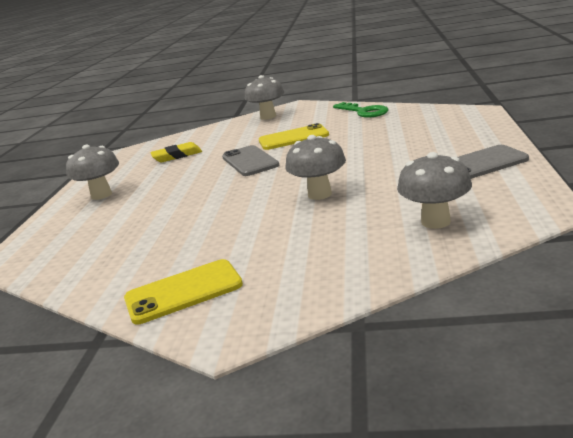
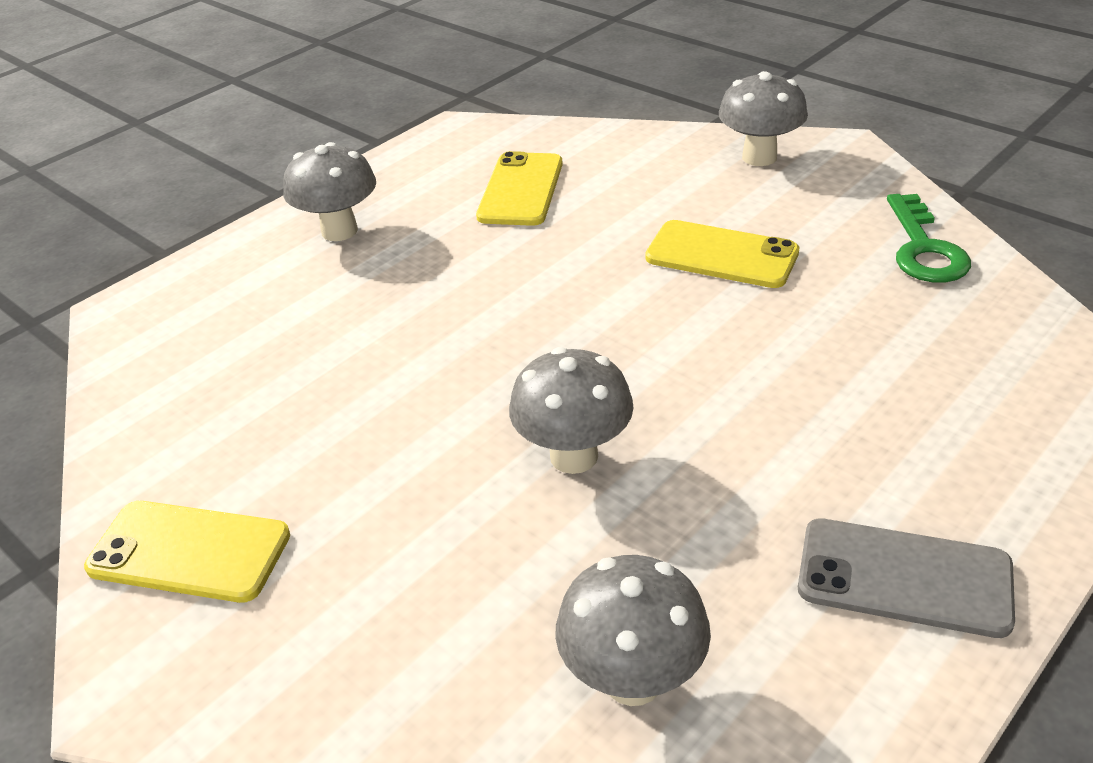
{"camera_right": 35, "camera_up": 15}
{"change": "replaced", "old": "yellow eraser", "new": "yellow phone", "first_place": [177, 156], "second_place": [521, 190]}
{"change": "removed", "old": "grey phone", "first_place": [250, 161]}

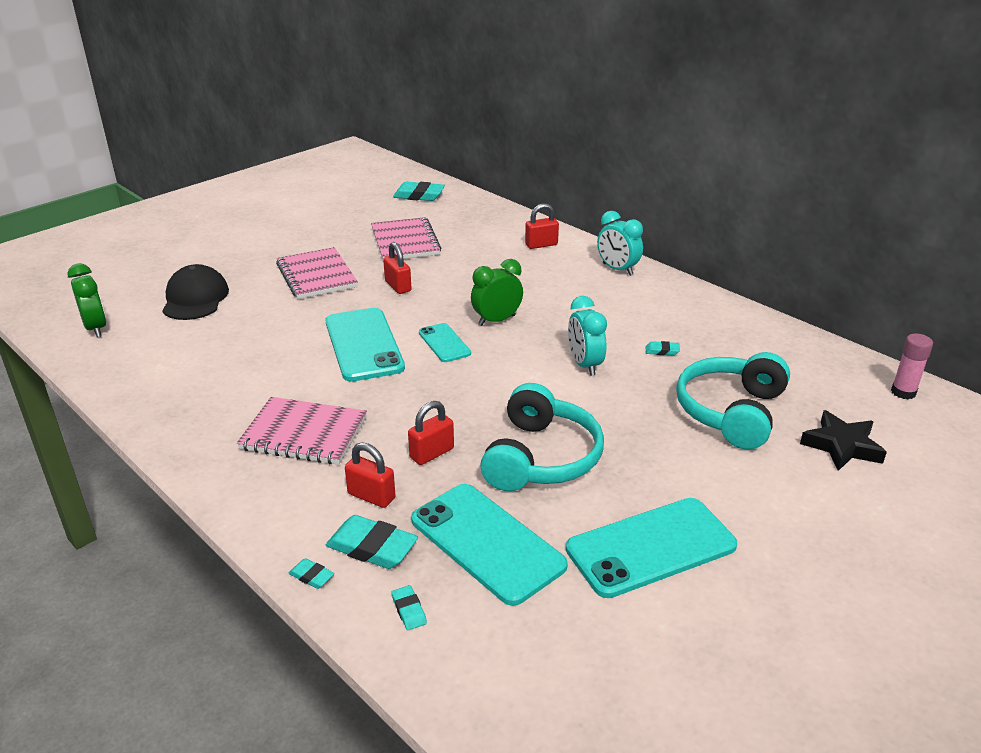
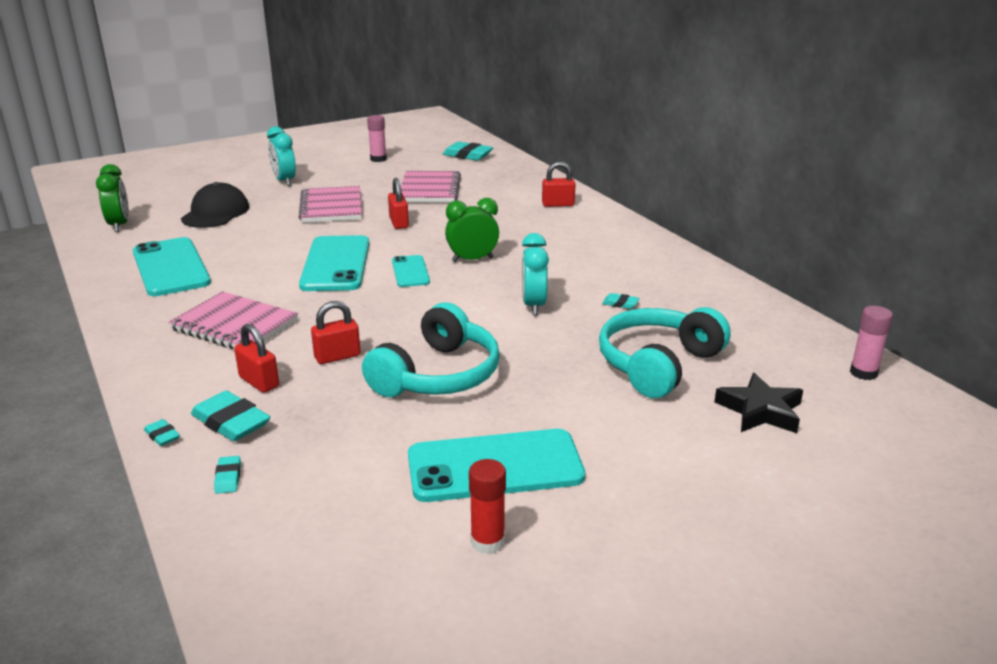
{"camera_right": 15, "camera_up": -5}
{"change": "moved", "old": "turquoise clock", "first_place": [617, 269], "second_place": [284, 181]}
{"change": "moved", "old": "turquoise phone", "first_place": [487, 542], "second_place": [171, 267]}
{"change": "added", "new": "pink glue stick", "second_place": [378, 159]}
{"change": "added", "new": "red glue stick", "second_place": [487, 542]}

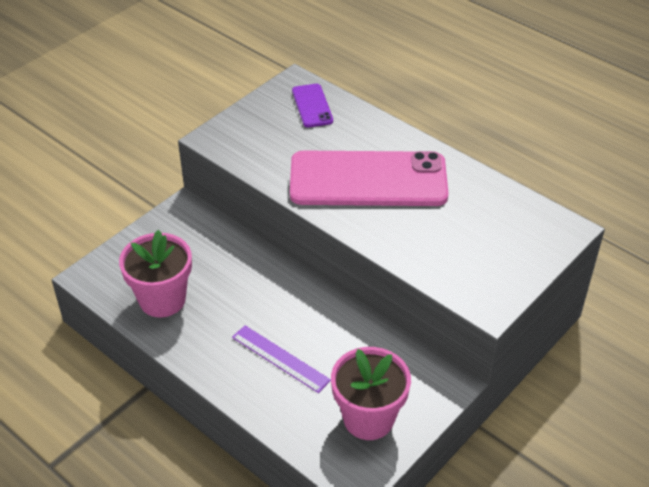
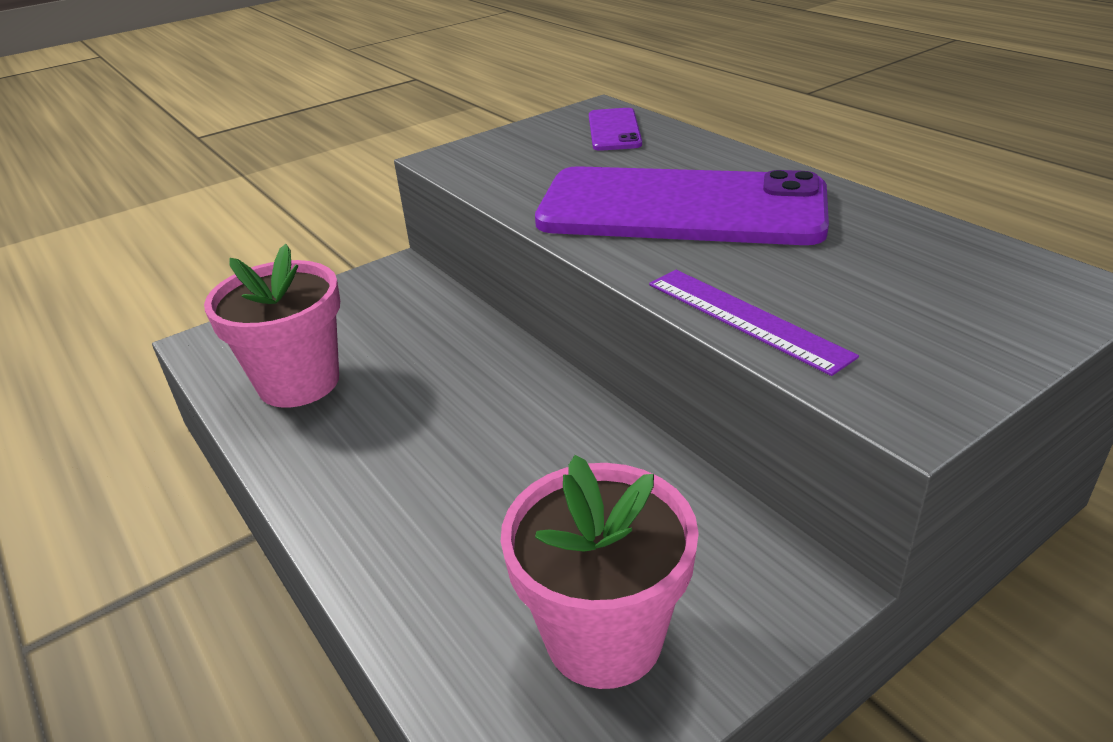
{"camera_right": 15, "camera_up": -10}
{"change": "recoloured", "old": "pink phone", "new": "purple phone", "first_place": [368, 180], "second_place": [681, 209]}
{"change": "moved", "old": "purple ruler", "first_place": [280, 358], "second_place": [745, 318]}

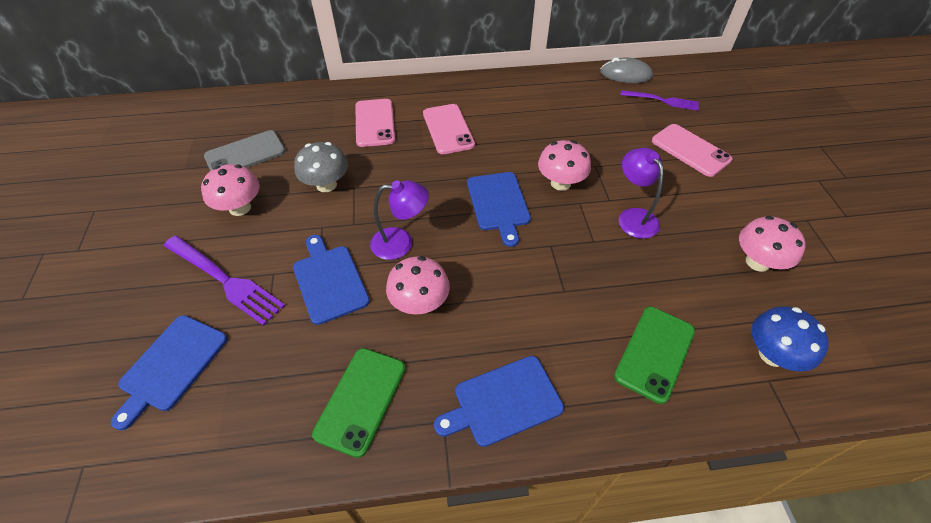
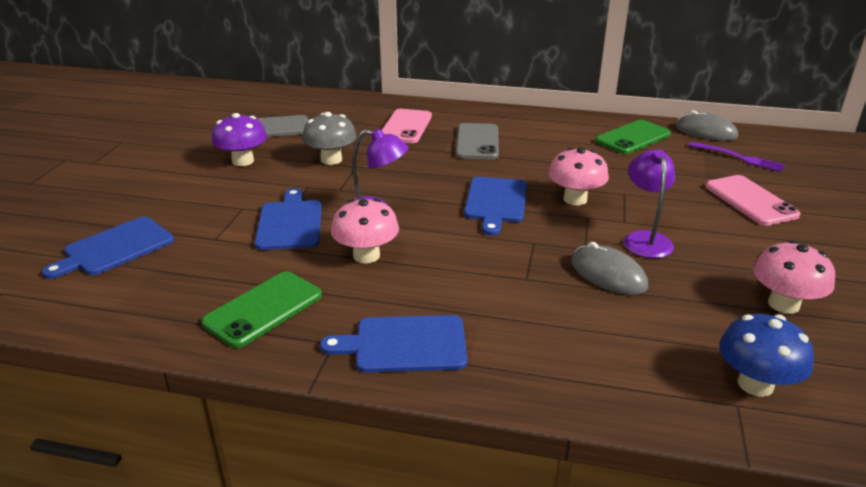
{"camera_right": 20, "camera_up": -20}
{"change": "recoloured", "old": "pink phone", "new": "grey phone", "first_place": [448, 129], "second_place": [477, 142]}
{"change": "recoloured", "old": "pink mushroom", "new": "purple mushroom", "first_place": [240, 208], "second_place": [243, 161]}
{"change": "removed", "old": "purple fork", "first_place": [225, 280]}
{"change": "moved", "old": "green phone", "first_place": [654, 353], "second_place": [633, 138]}
{"change": "added", "new": "grey mouse", "second_place": [608, 274]}

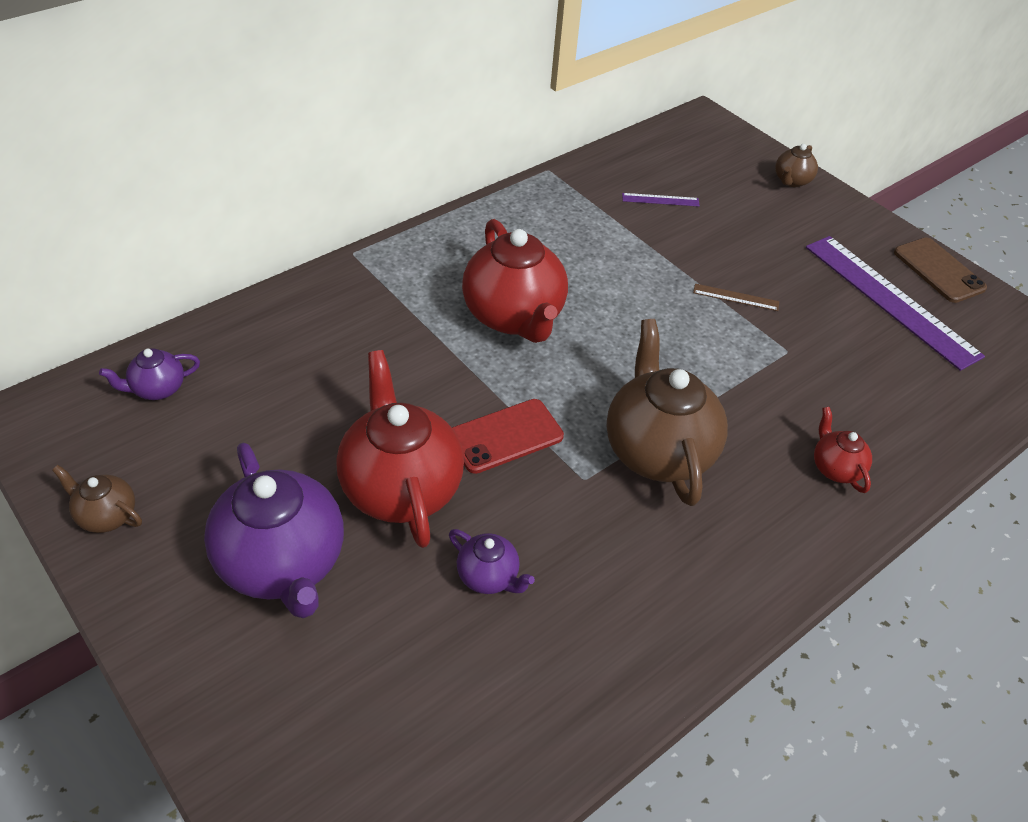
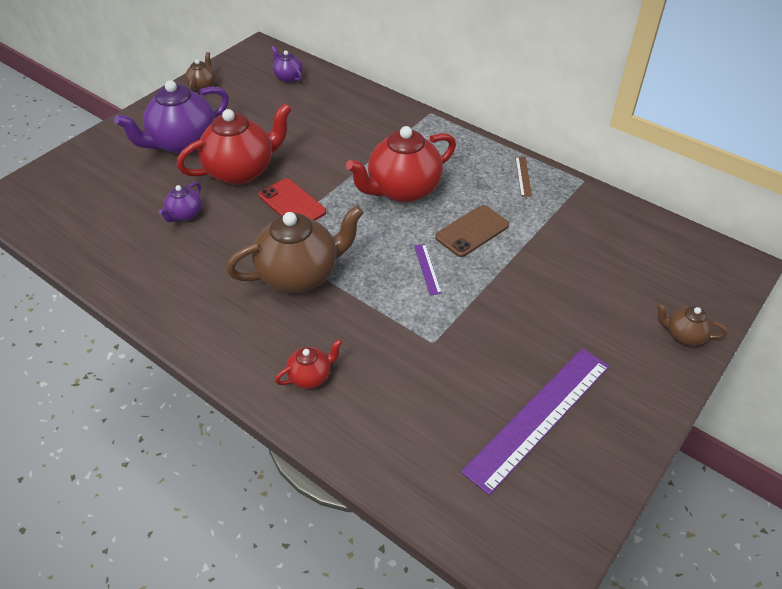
{"camera_right": 80, "camera_up": 0}
{"change": "moved", "old": "purple ruler", "first_place": [660, 200], "second_place": [427, 269]}
{"change": "moved", "old": "brown phone", "first_place": [938, 270], "second_place": [472, 231]}
{"change": "moved", "old": "brown ruler", "first_place": [736, 297], "second_place": [523, 176]}

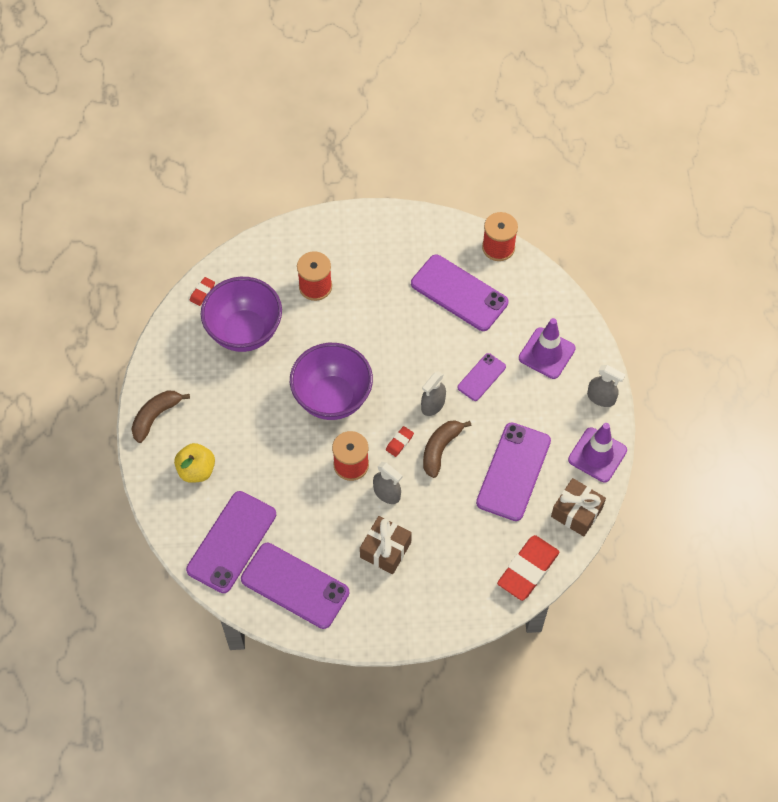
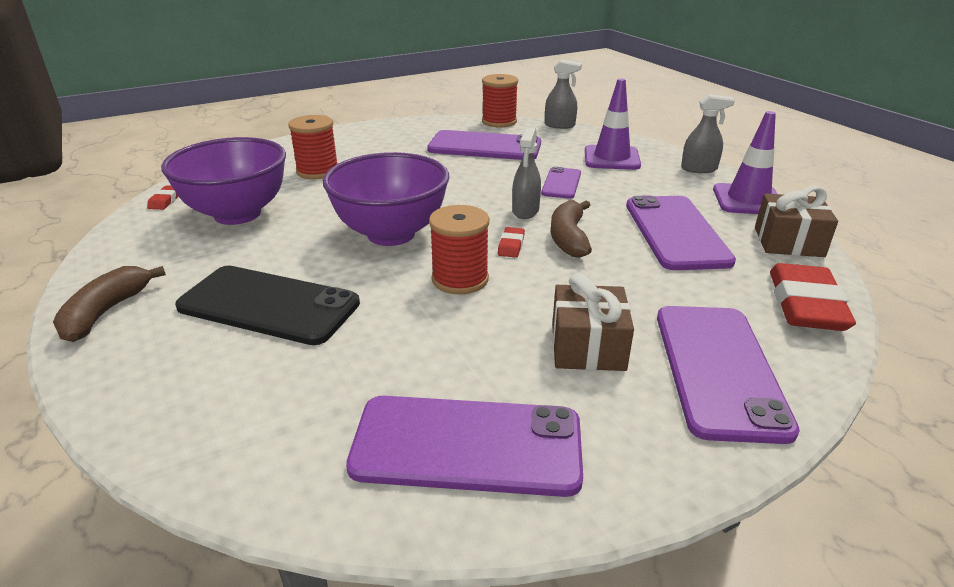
{"camera_right": -25, "camera_up": -30}
{"change": "removed", "old": "yellow apple", "first_place": [196, 470]}
{"change": "moved", "old": "grey spray bottle", "first_place": [387, 493], "second_place": [560, 125]}
{"change": "moved", "old": "purple phone", "first_place": [232, 542], "second_place": [719, 369]}
{"change": "added", "new": "black phone", "second_place": [269, 305]}

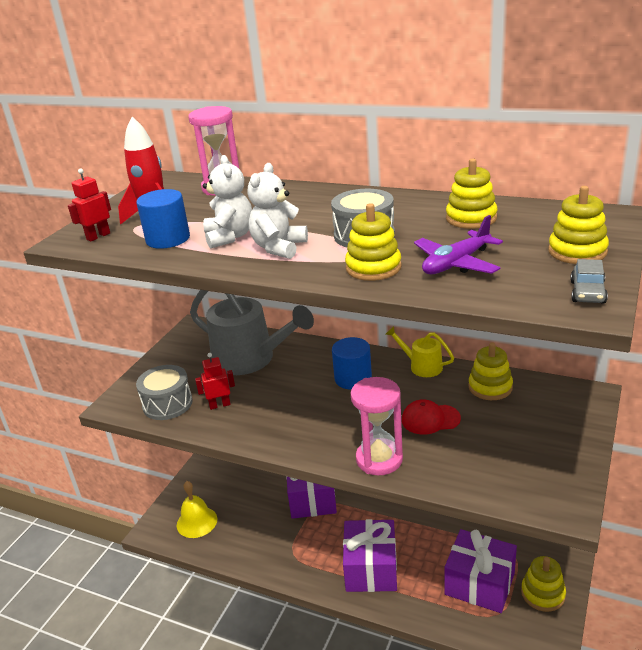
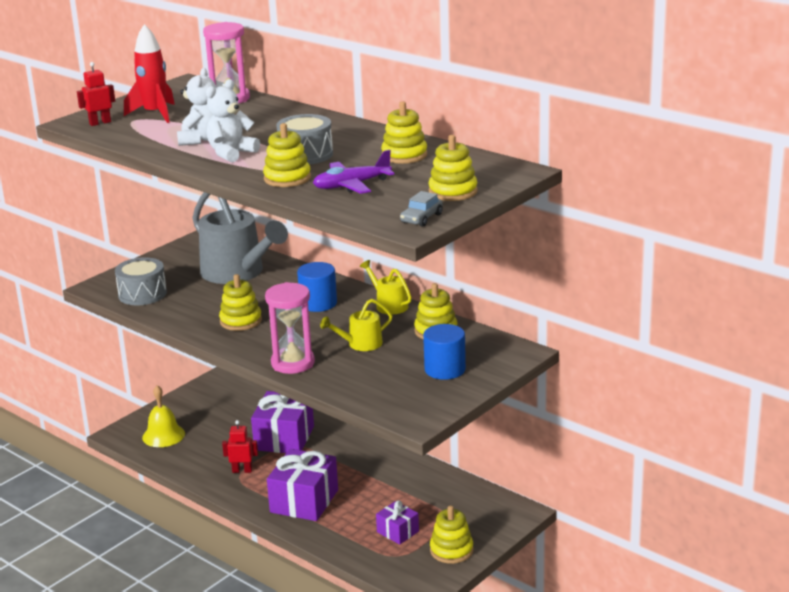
{"camera_right": 15, "camera_up": -5}
{"change": "moved", "old": "blue cylinder", "first_place": [168, 239], "second_place": [445, 369]}
{"change": "moved", "old": "red robot", "first_place": [220, 405], "second_place": [242, 470]}
{"change": "replaced", "old": "red cap", "new": "yellow watering can", "first_place": [430, 419], "second_place": [360, 344]}
{"change": "resized", "old": "purple gift", "first_place": [479, 583], "second_place": [398, 532], "factor": 0.54}
{"change": "added", "new": "yellow stacking toy", "second_place": [240, 321]}

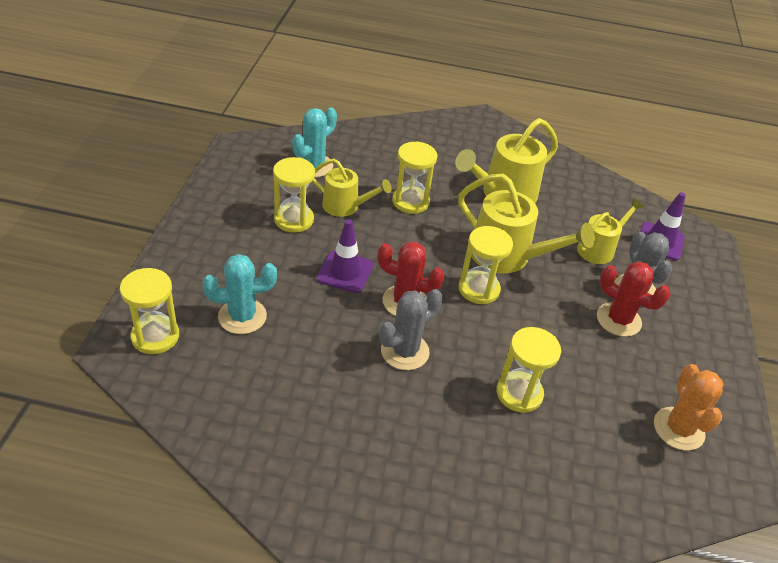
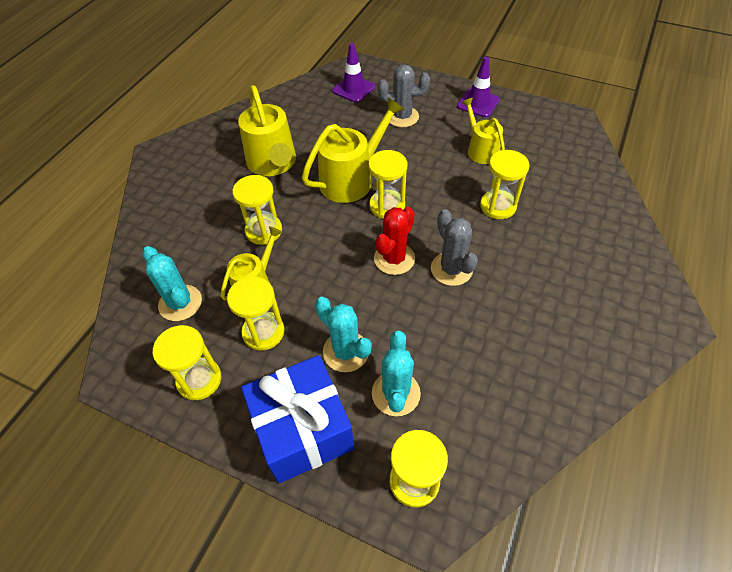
{"camera_right": -70, "camera_up": 10}
{"change": "moved", "old": "yellow watering can", "first_place": [599, 249], "second_place": [480, 150]}
{"change": "moved", "old": "purple traffic cone", "first_place": [345, 272], "second_place": [478, 103]}
{"change": "removed", "old": "red cactus", "first_place": [618, 320]}
{"change": "removed", "old": "orange cactus", "first_place": [678, 429]}
{"change": "added", "new": "turquoise cactus", "second_place": [346, 352]}
{"change": "added", "new": "yellow hourglass", "second_place": [199, 380]}
{"change": "added", "new": "blue gift", "second_place": [303, 430]}

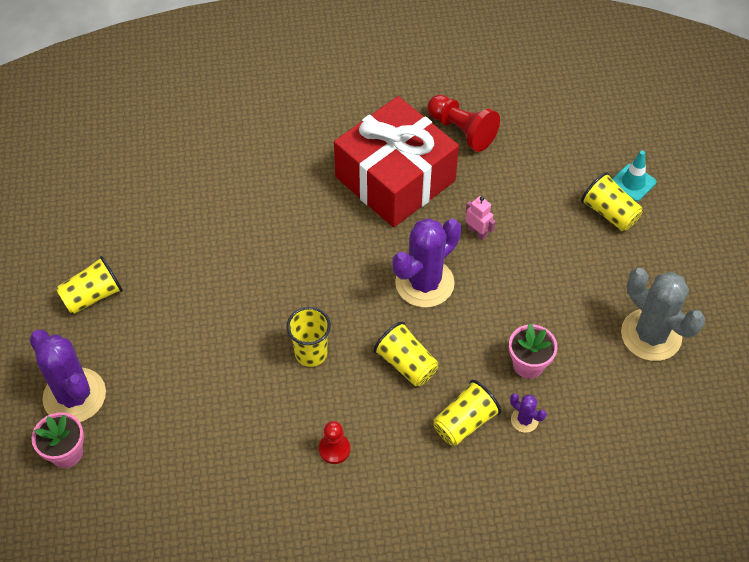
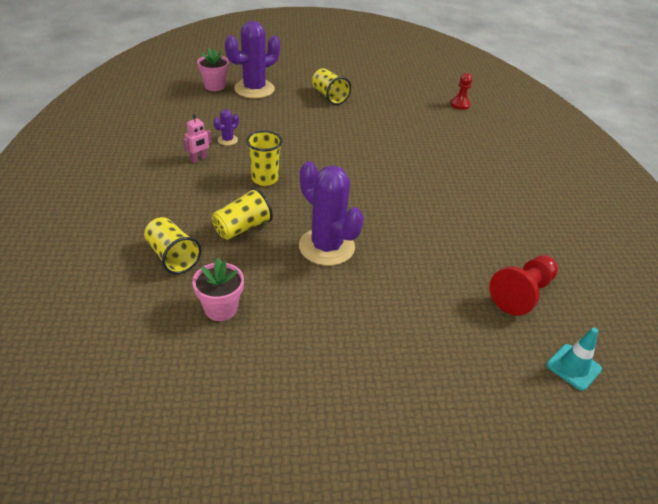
{"camera_right": 90, "camera_up": -15}
{"change": "removed", "old": "red gift", "first_place": [395, 179]}
{"change": "moved", "old": "turquoise traffic cone", "first_place": [633, 182], "second_place": [573, 367]}
{"change": "removed", "old": "yellow cup", "first_place": [609, 213]}
{"change": "moved", "old": "pink robot", "first_place": [477, 232], "second_place": [199, 159]}
{"change": "removed", "old": "grey cactus", "first_place": [651, 335]}
{"change": "moved", "old": "purple cactus", "first_place": [524, 420], "second_place": [227, 140]}
{"change": "moved", "old": "red pawn", "first_place": [334, 449], "second_place": [460, 104]}

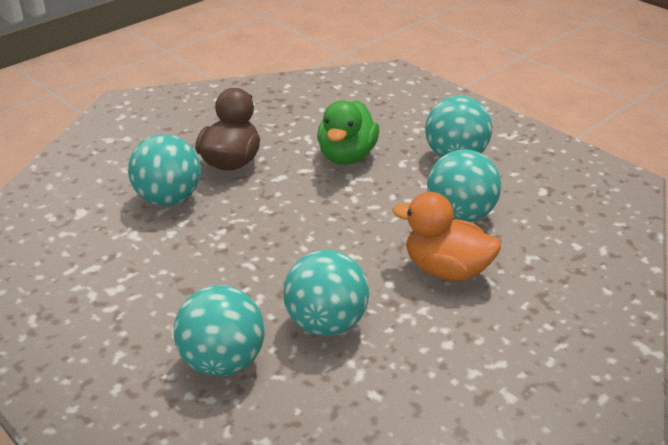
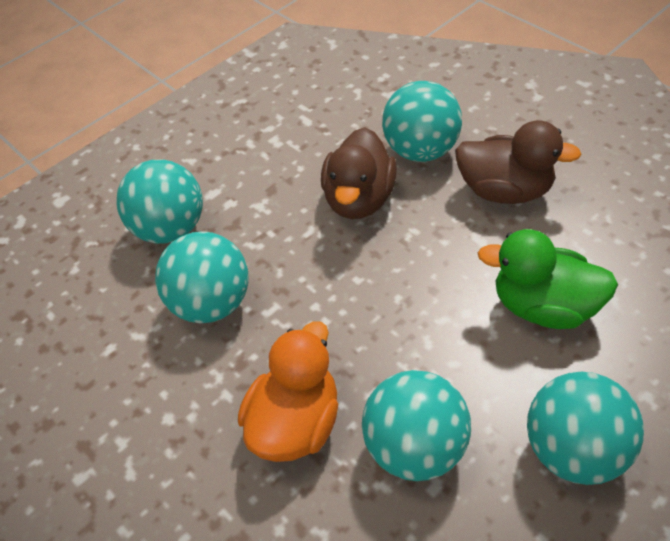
{"camera_right": 95, "camera_up": 15}
{"change": "added", "new": "brown duck", "second_place": [359, 199]}

